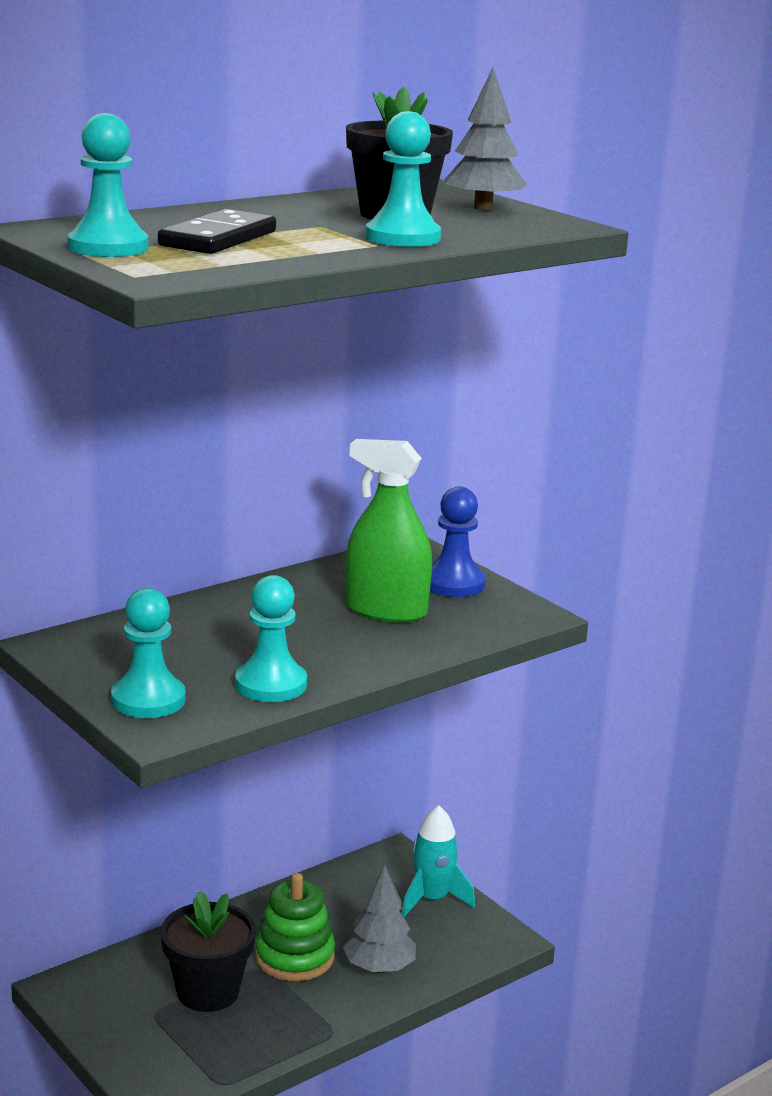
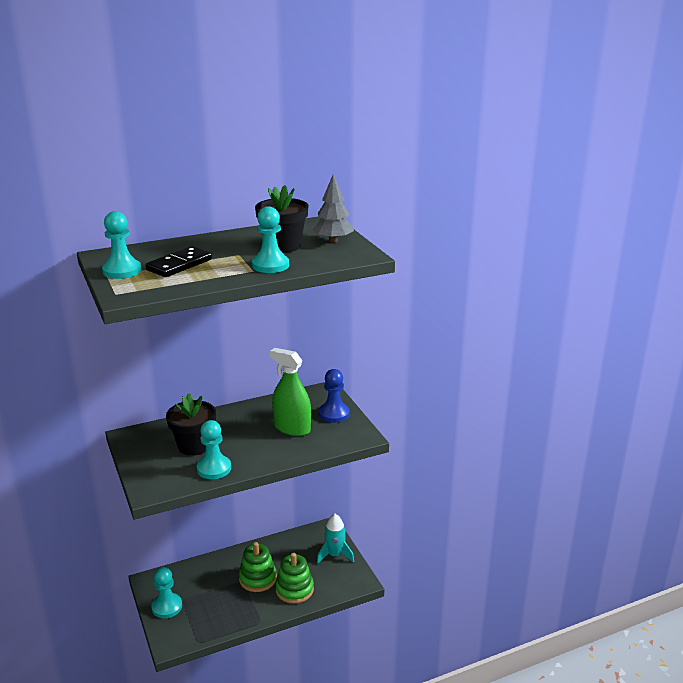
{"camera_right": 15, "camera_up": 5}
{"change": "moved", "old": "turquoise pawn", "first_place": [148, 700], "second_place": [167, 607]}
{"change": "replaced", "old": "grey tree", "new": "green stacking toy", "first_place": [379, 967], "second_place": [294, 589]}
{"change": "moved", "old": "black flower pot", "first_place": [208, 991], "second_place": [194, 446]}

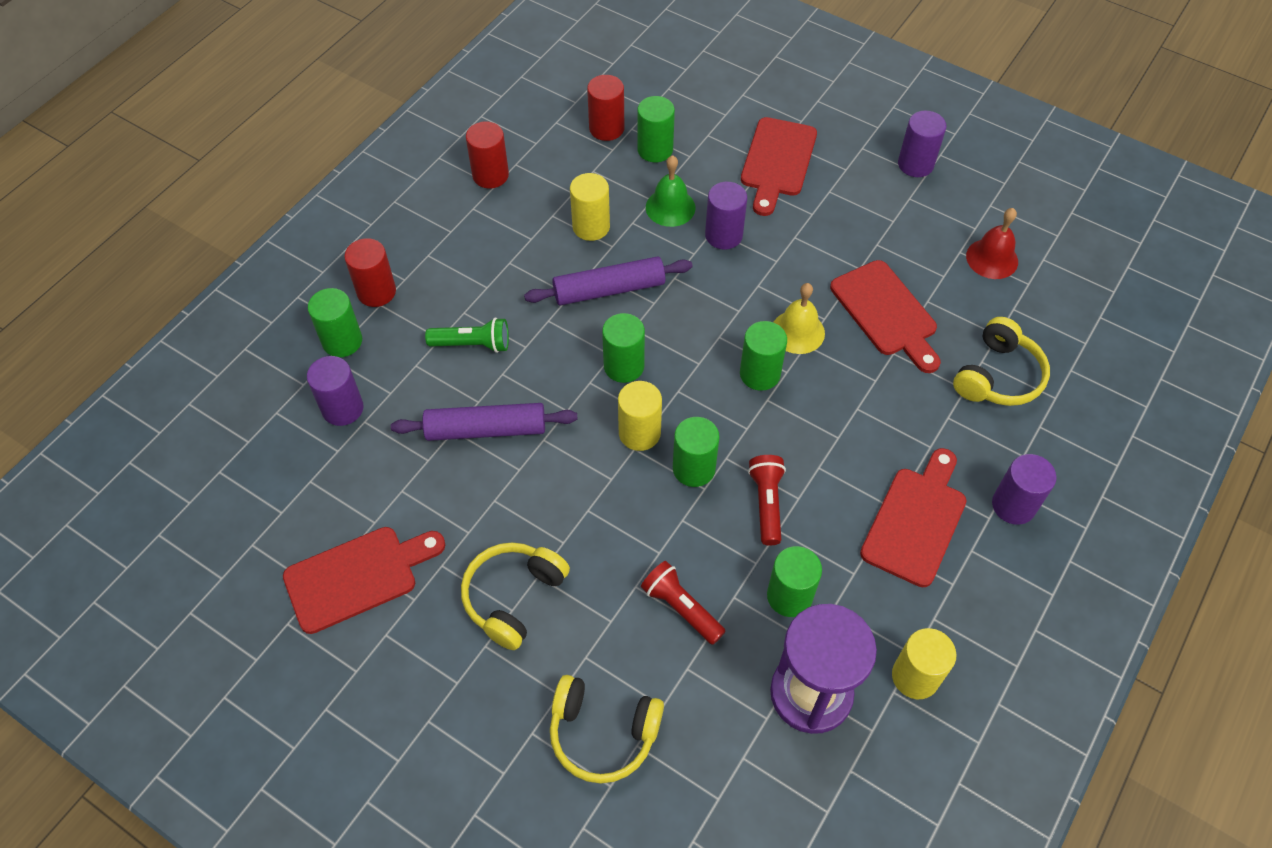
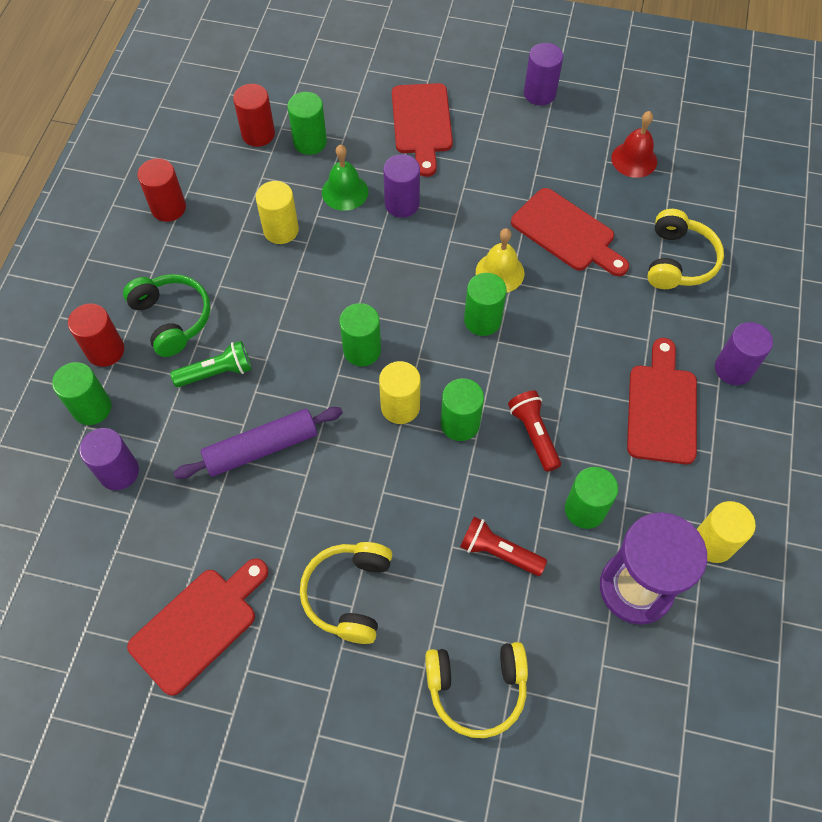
{"camera_right": -20, "camera_up": 5}
{"change": "removed", "old": "purple rolling pin", "first_place": [609, 289]}
{"change": "added", "new": "green headphones", "second_place": [172, 319]}

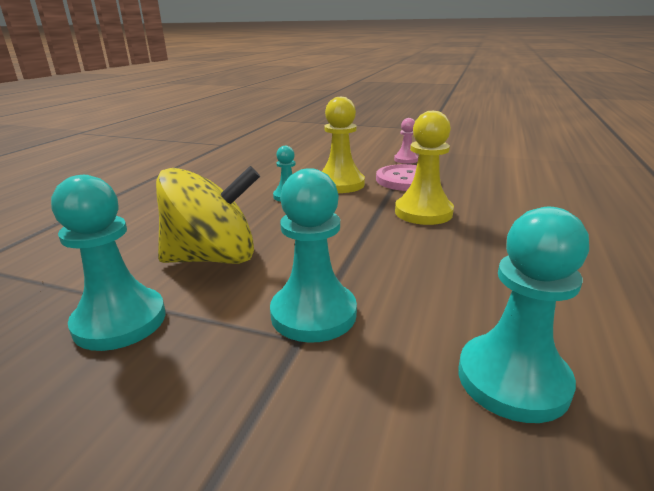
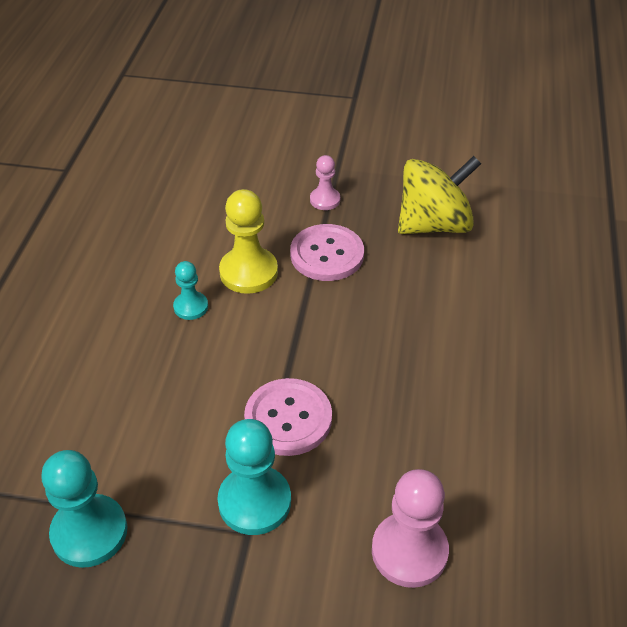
{"camera_right": -10, "camera_up": 20}
{"change": "removed", "old": "yellow pawn", "first_place": [423, 212]}
{"change": "moved", "old": "yellow spinning top", "first_place": [213, 258], "second_place": [434, 224]}
{"change": "recoloured", "old": "turquoise pawn", "new": "pink pawn", "first_place": [512, 379], "second_place": [409, 551]}
{"change": "added", "new": "pink button", "second_place": [288, 418]}

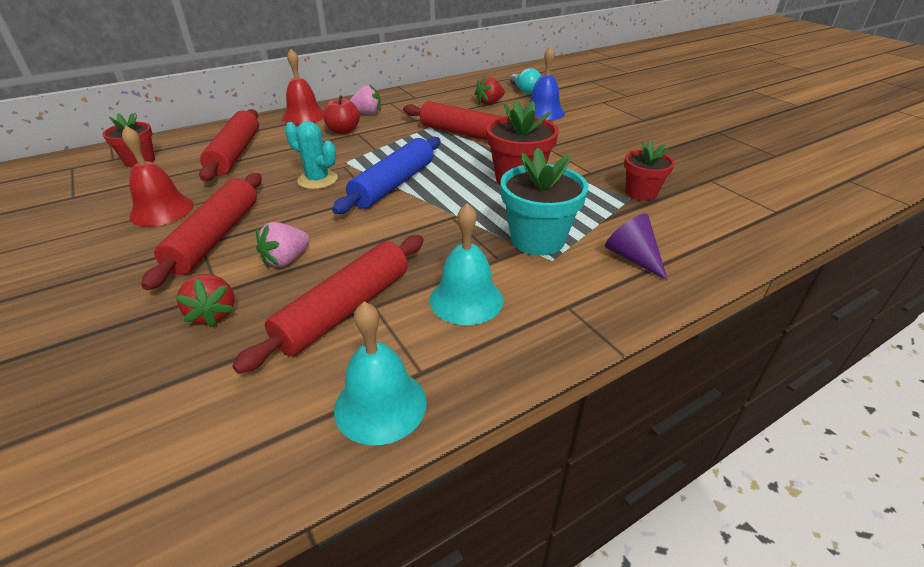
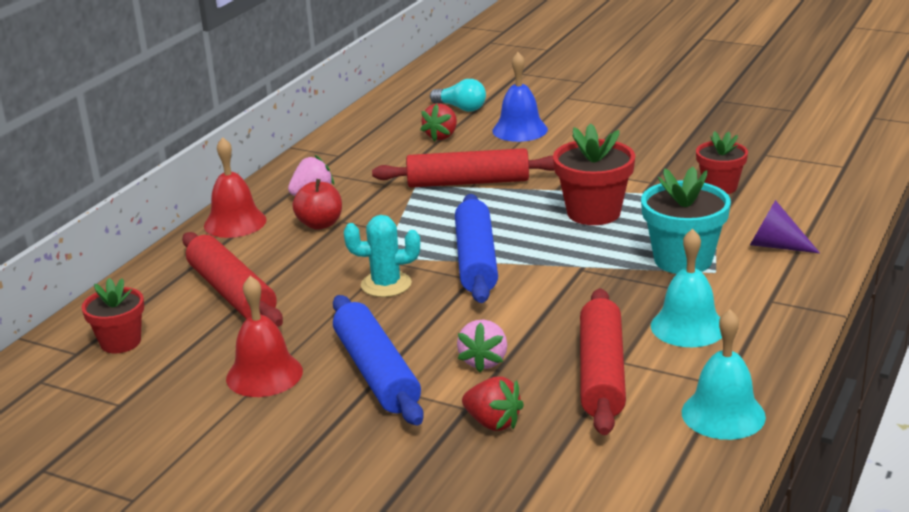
{"camera_right": -30, "camera_up": -10}
{"change": "recoloured", "old": "red rolling pin", "new": "blue rolling pin", "first_place": [215, 237], "second_place": [376, 372]}

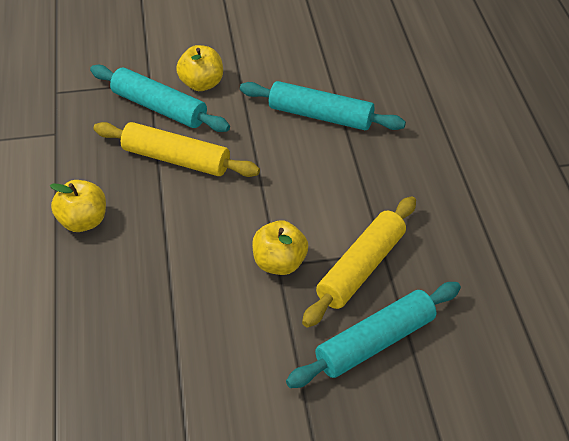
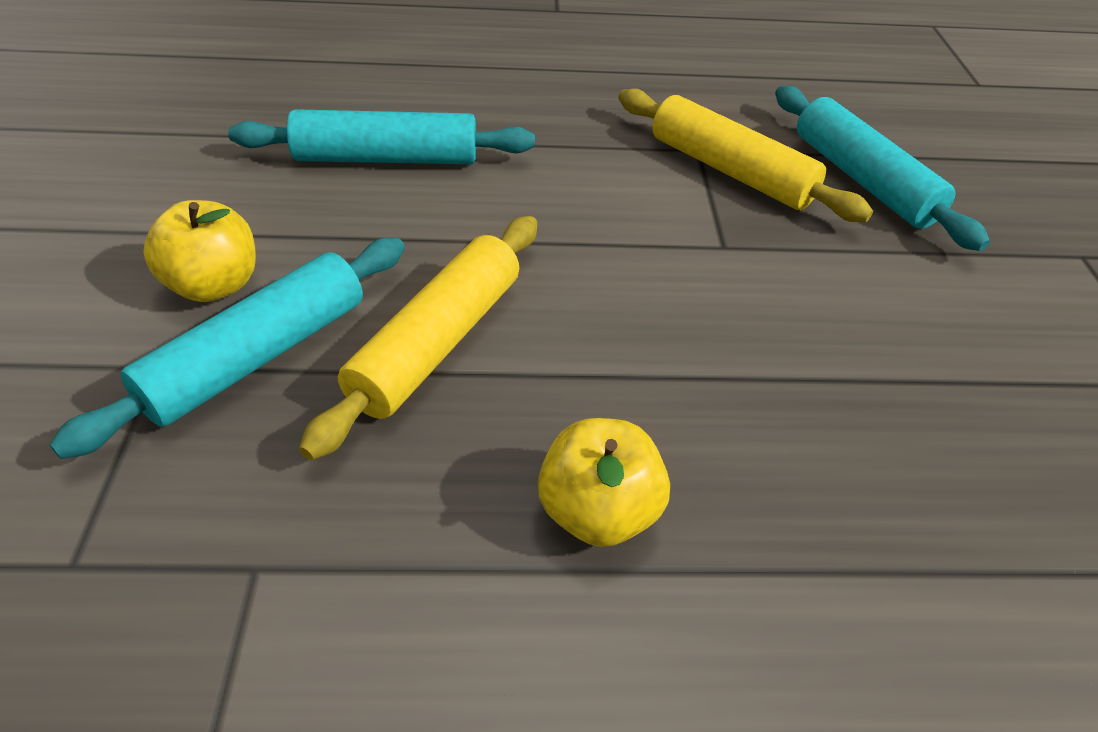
{"camera_right": -85, "camera_up": 0}
{"change": "turned", "old": "turquoise rolling pin", "first_place": [320, 116], "second_place": [386, 159], "degrees": 60}
{"change": "removed", "old": "yellow apple", "first_place": [279, 264]}

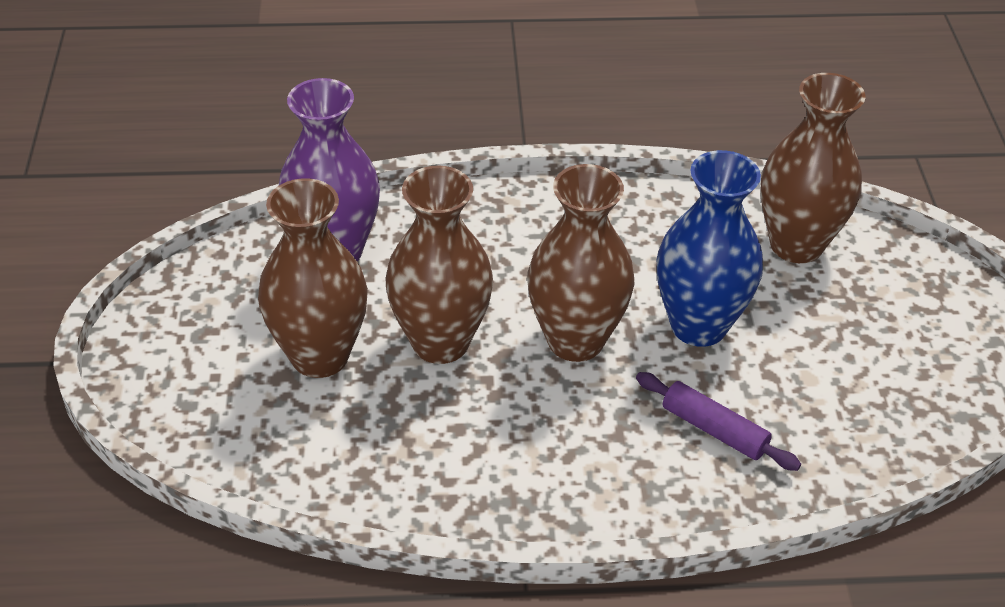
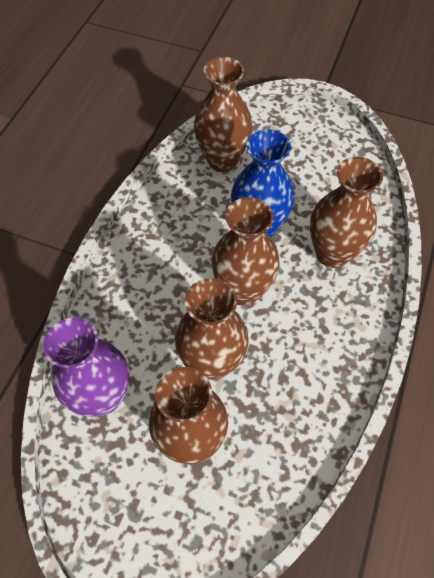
{"camera_right": -65, "camera_up": 15}
{"change": "replaced", "old": "purple rolling pin", "new": "brown vase", "first_place": [714, 430], "second_place": [332, 253]}

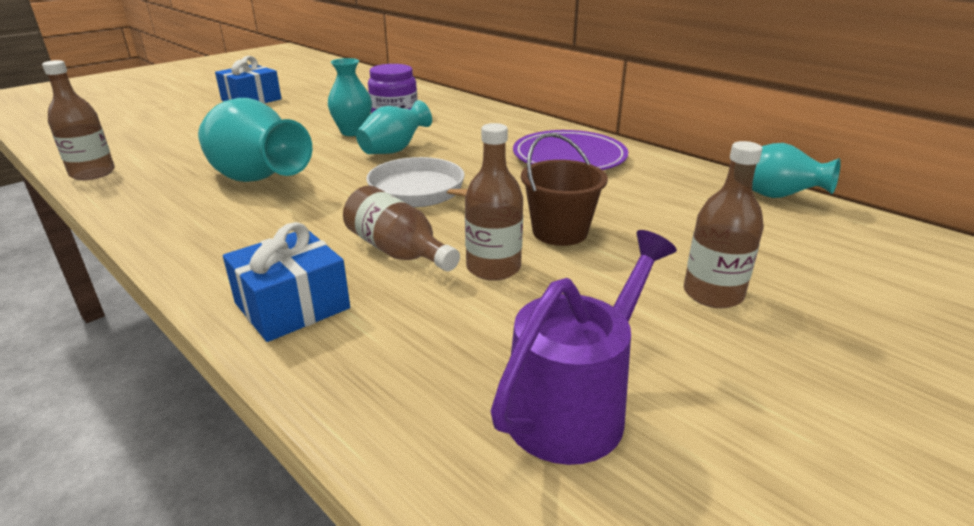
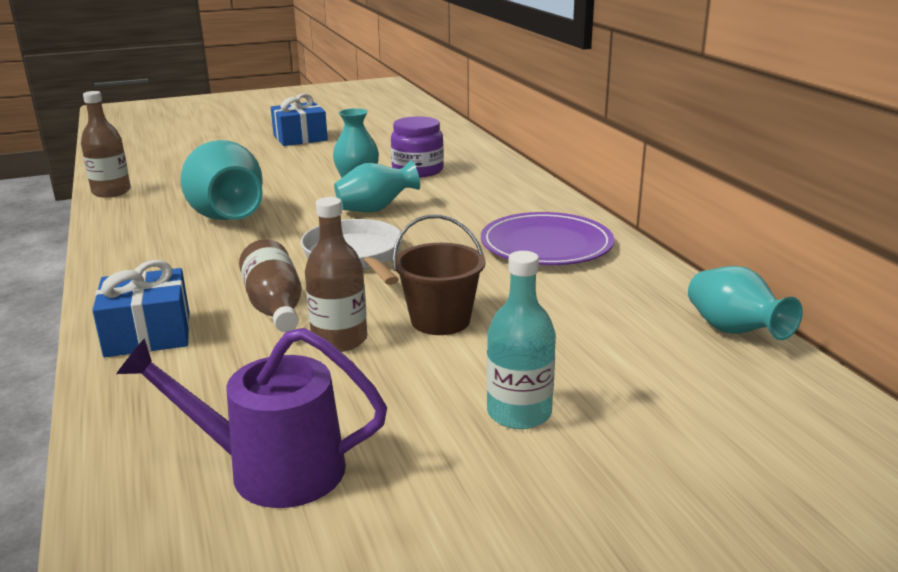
{"camera_right": 25, "camera_up": -5}
{"change": "recoloured", "old": "brown bottle", "new": "turquoise bottle", "first_place": [713, 294], "second_place": [519, 413]}
{"change": "turned", "old": "purple watering can", "first_place": [574, 406], "second_place": [272, 469], "degrees": -150}

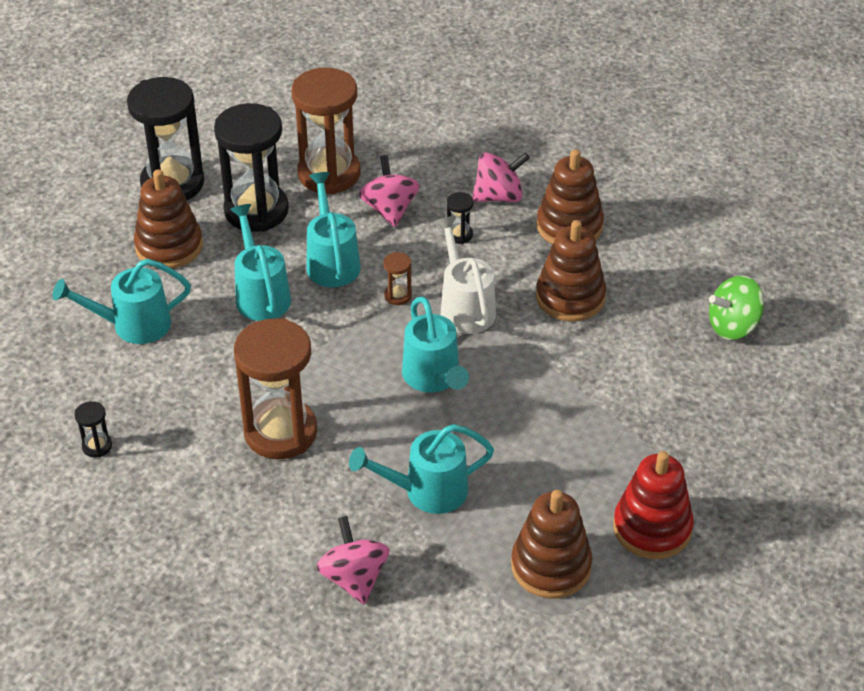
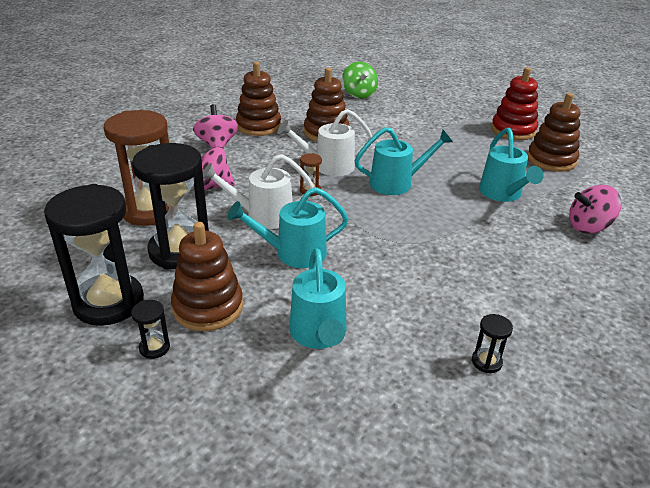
{"camera_right": -85, "camera_up": -10}
{"change": "recoloured", "old": "turquoise watering can", "new": "white watering can", "first_place": [331, 261], "second_place": [262, 216]}
{"change": "moved", "old": "black hourglass", "first_place": [459, 235], "second_place": [154, 348]}
{"change": "removed", "old": "brown hourglass", "first_place": [280, 432]}

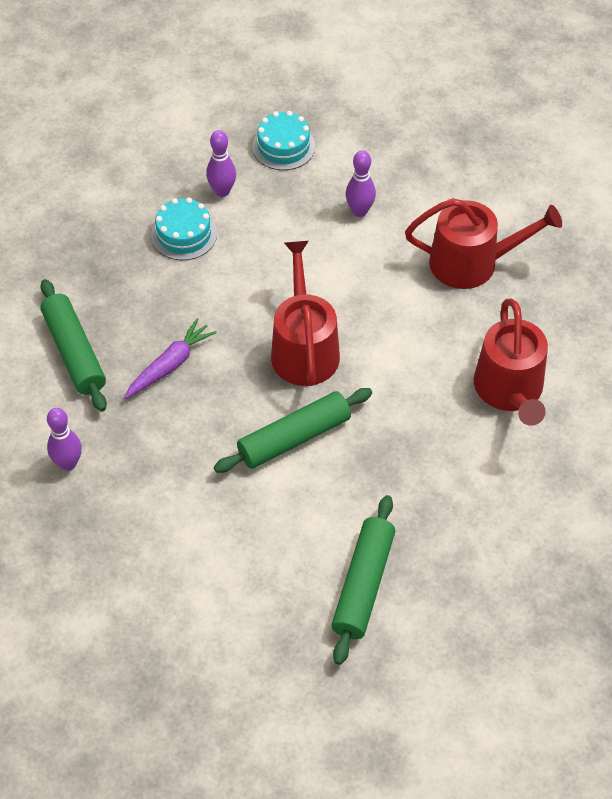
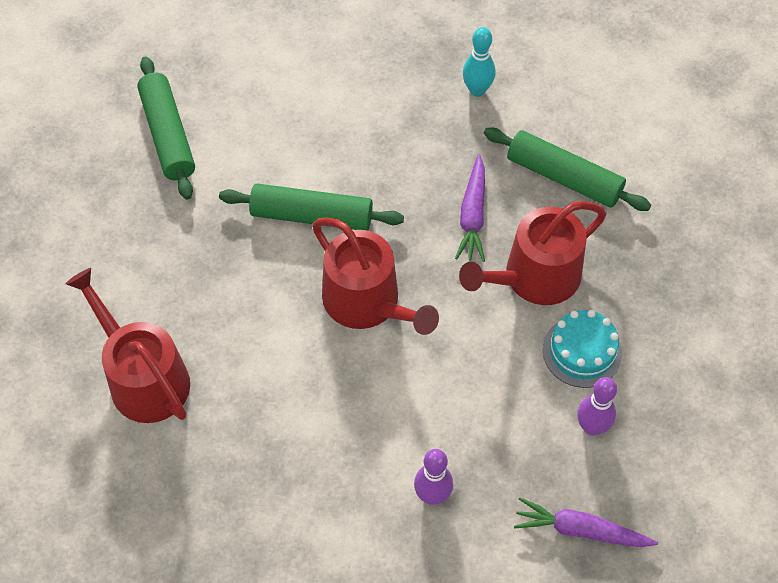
{"camera_right": 145, "camera_up": 5}
{"change": "replaced", "old": "turquoise cake", "new": "purple carrot", "first_place": [283, 146], "second_place": [580, 530]}
{"change": "moved", "old": "red watering can", "first_place": [472, 263], "second_place": [534, 277]}
{"change": "turned", "old": "green rolling pin", "first_place": [294, 438], "second_place": [311, 216], "degrees": 75}
{"change": "recoloured", "old": "purple bowling pin", "new": "turquoise bowling pin", "first_place": [68, 463], "second_place": [477, 90]}

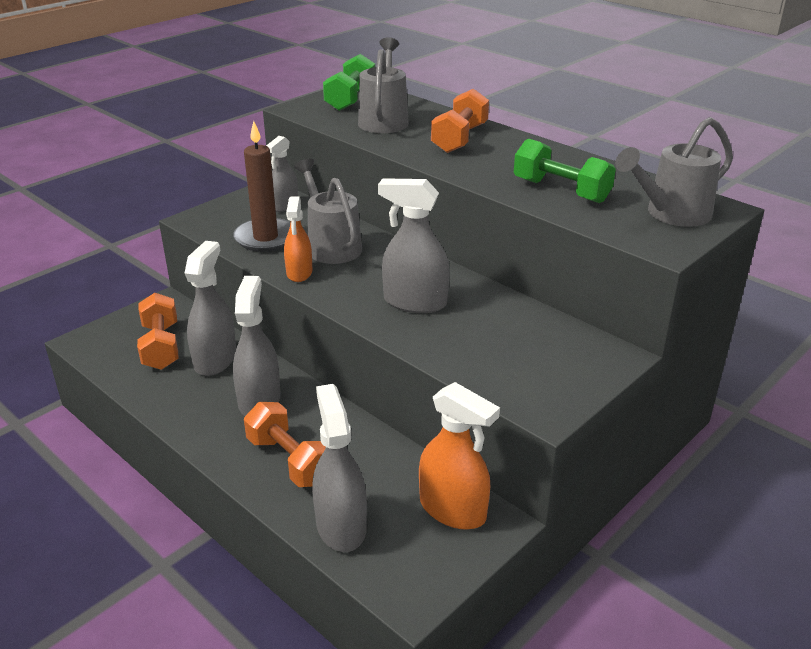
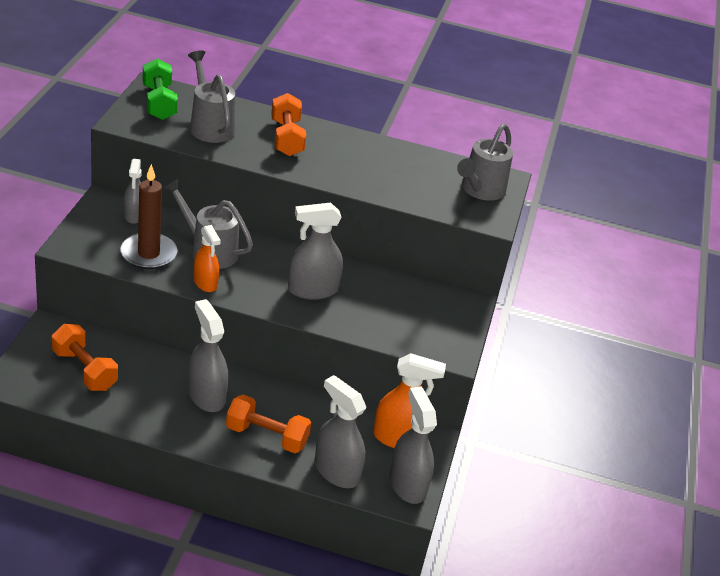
{"camera_right": -35, "camera_up": 5}
{"change": "removed", "old": "green dumbbell", "first_place": [561, 191]}
{"change": "moved", "old": "grey spray bottle", "first_place": [215, 360], "second_place": [407, 484]}

